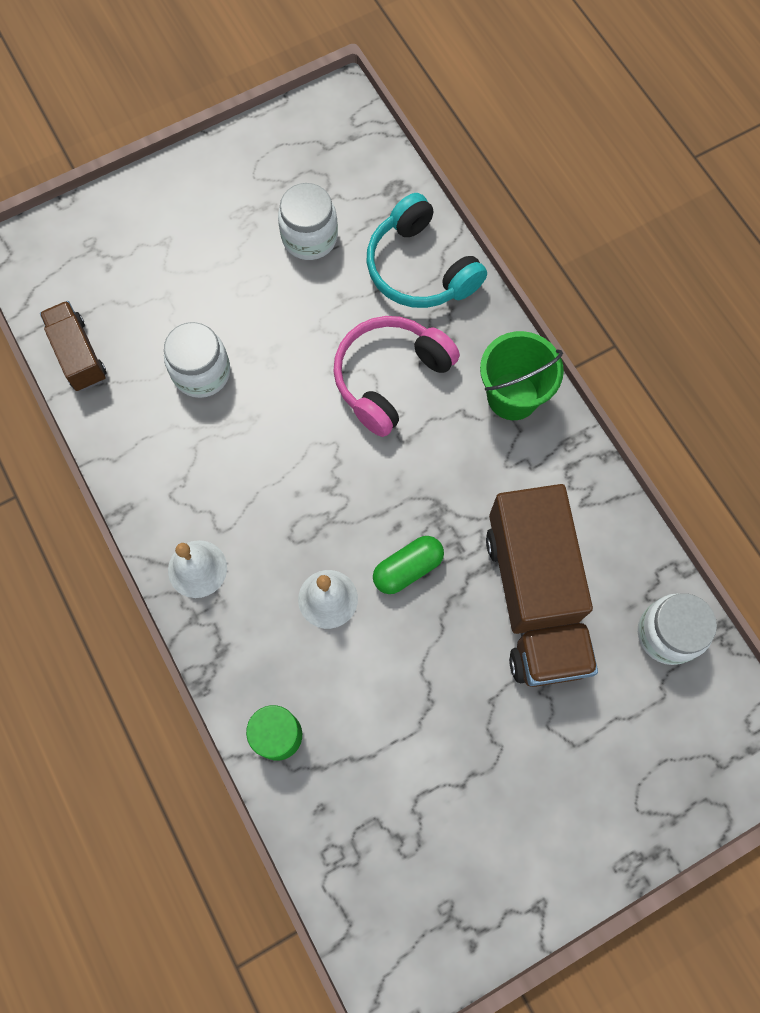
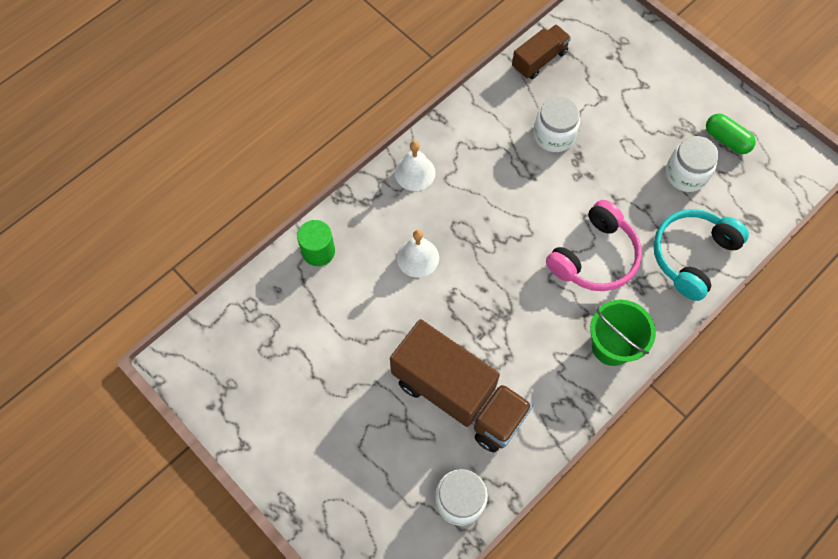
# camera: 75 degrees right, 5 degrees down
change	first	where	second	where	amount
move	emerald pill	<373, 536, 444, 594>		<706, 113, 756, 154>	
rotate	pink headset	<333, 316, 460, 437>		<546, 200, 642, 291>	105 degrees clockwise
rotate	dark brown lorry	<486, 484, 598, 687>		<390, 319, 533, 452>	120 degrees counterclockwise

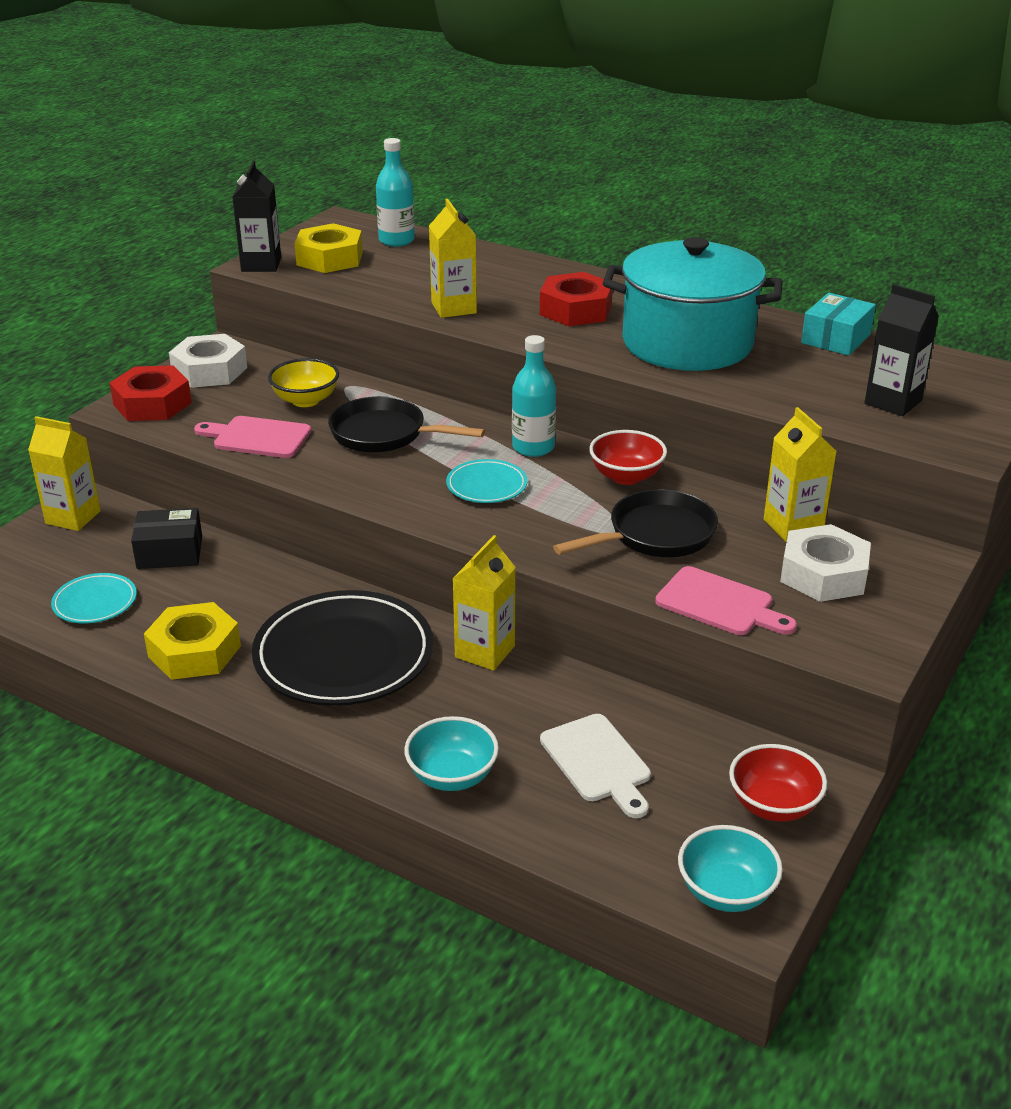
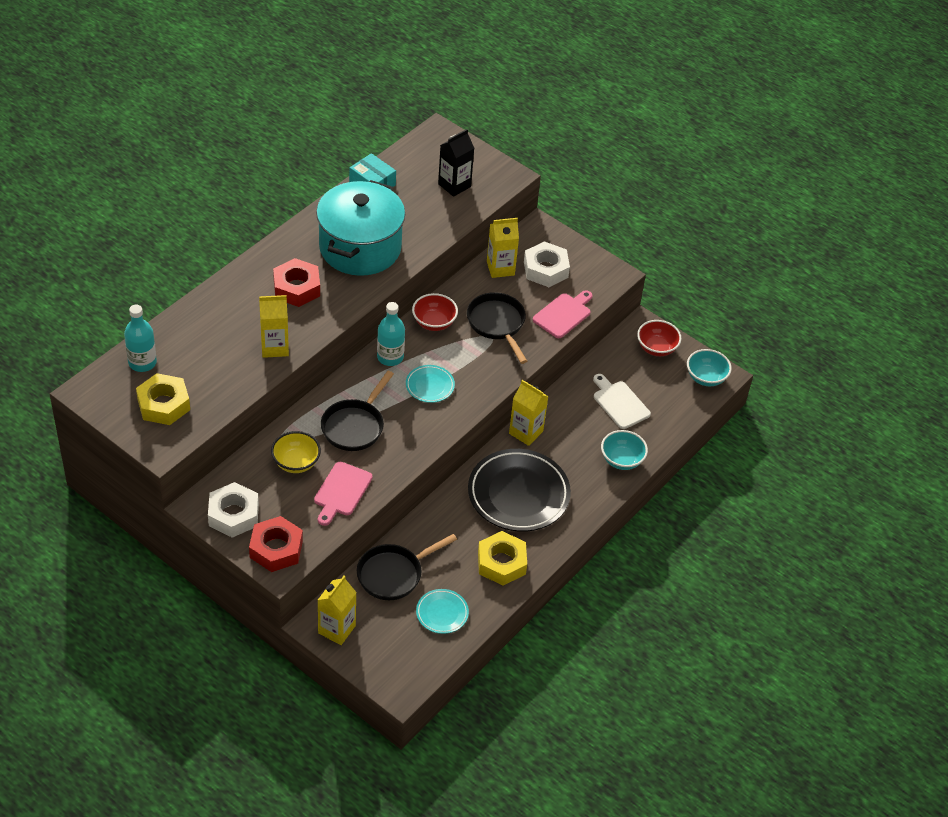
# camera: 85 degrees left, 15 degrees up
change	first	where	second	where	amount
delete	jet-black juice carton	<232, 161, 281, 272>			
replace	jet-black box	<131, 508, 202, 569>	jet-black skillet	<357, 534, 457, 600>	
rotate	white chopping board	<540, 714, 651, 818>		<593, 374, 651, 429>	105 degrees counterclockwise

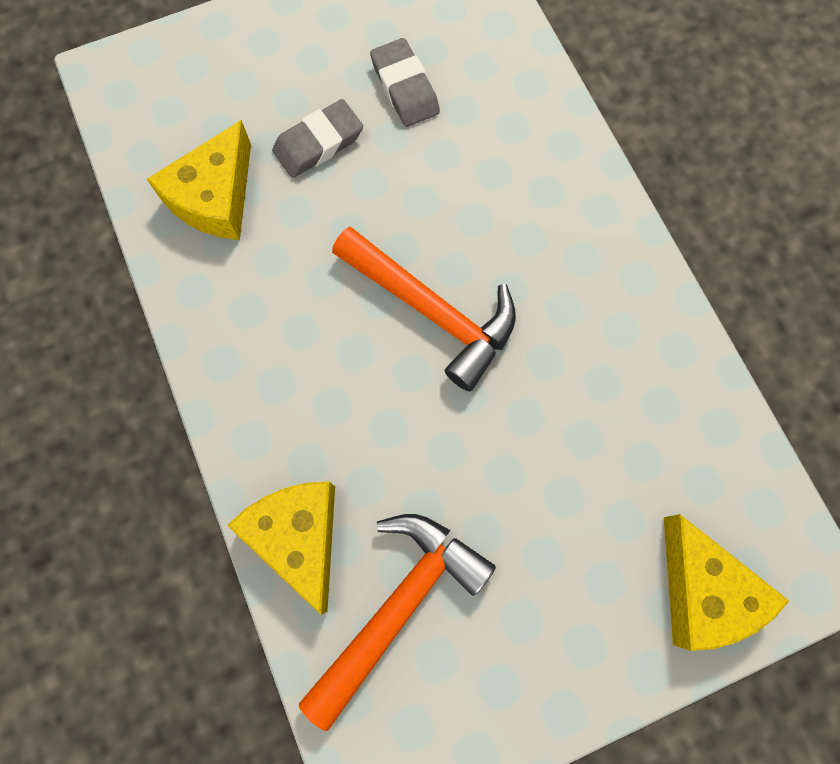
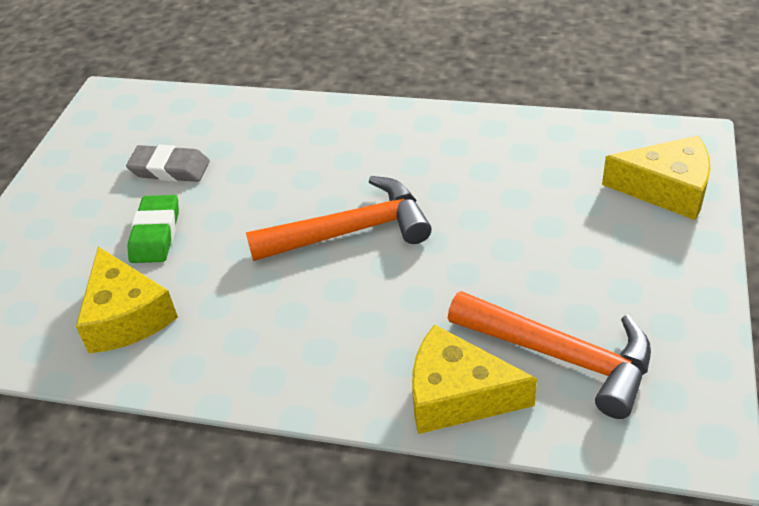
# camera: 50 degrees left, 30 degrees down
change	first	where	second	where	amount
recolor	ash-grey pencil eraser	<272, 99, 363, 178>	emerald pencil eraser	<127, 195, 179, 263>	
rotate	bright orange hammer	<299, 514, 496, 731>		<448, 291, 651, 419>	135 degrees clockwise

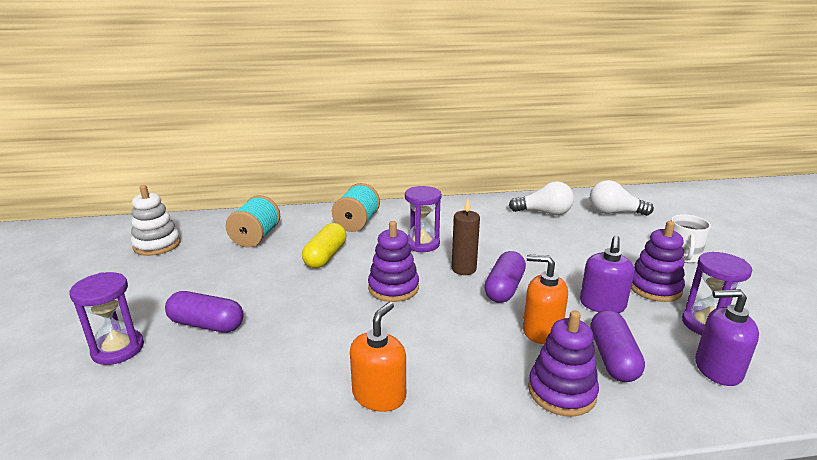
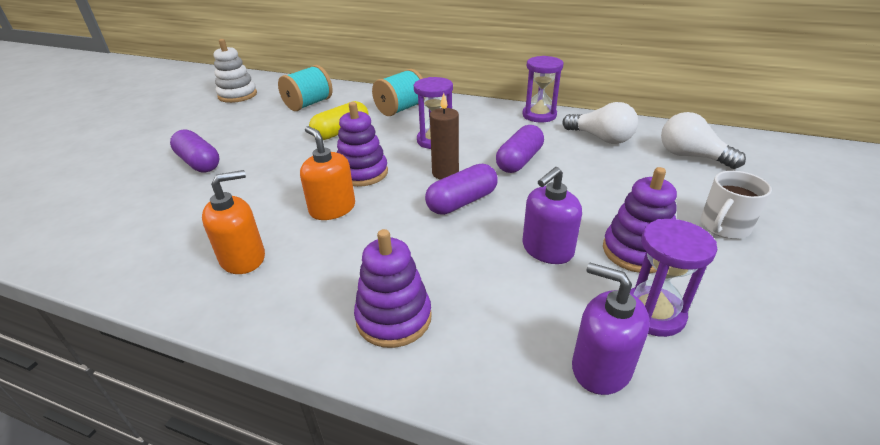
# camera: 30 degrees right, 10 degrees up
change	first	where	second	where	amount
move	royal purple hourglass	<70, 272, 144, 365>		<522, 56, 564, 122>	
move	bright orange pump bottle	<523, 254, 568, 344>		<300, 126, 355, 220>	
move	royal purple pill	<590, 310, 645, 382>		<496, 125, 544, 173>	

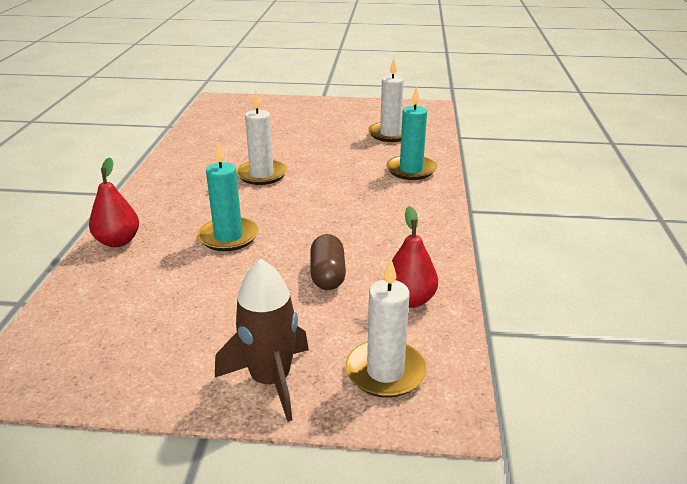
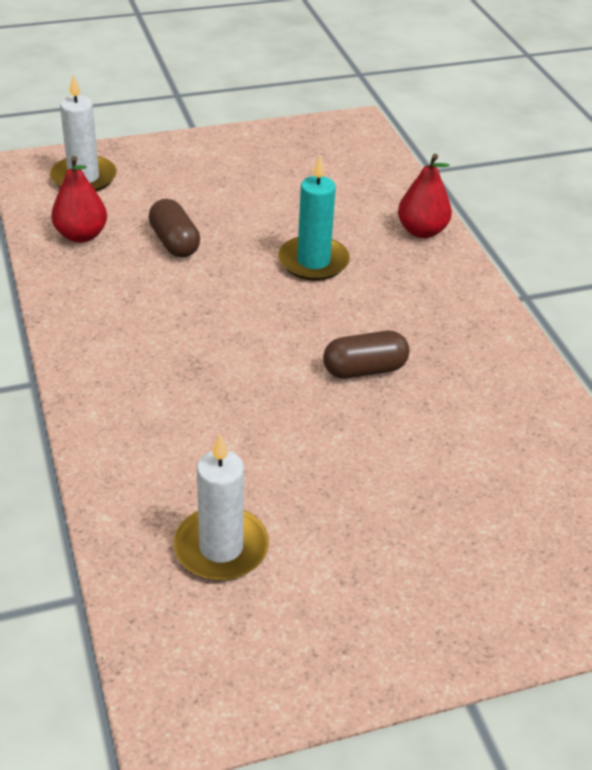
# camera: 155 degrees right, 10 degrees up
change	first	where	second	where	amount
delete	dark brown spaceship	<215, 259, 309, 422>			
delete	aqua candle	<386, 87, 437, 180>			
replace	white candle	<236, 91, 287, 185>	dark brown pill	<323, 331, 410, 379>	

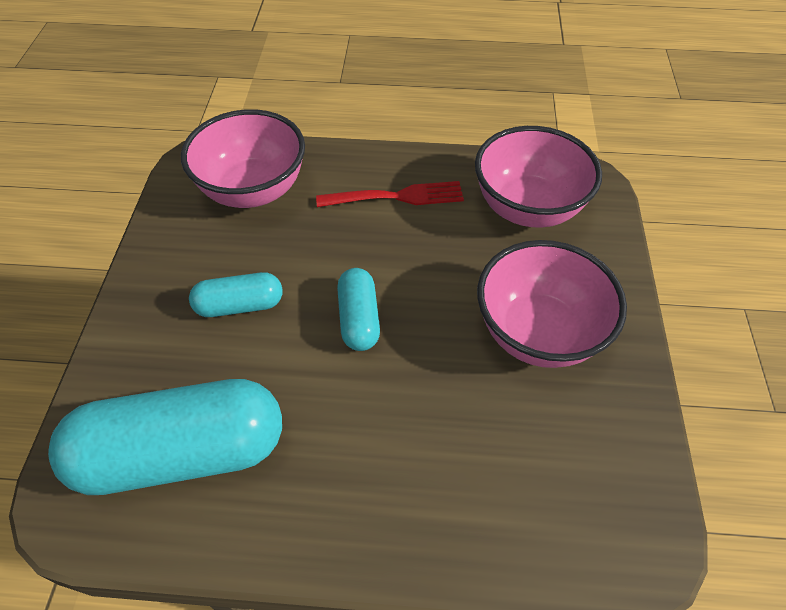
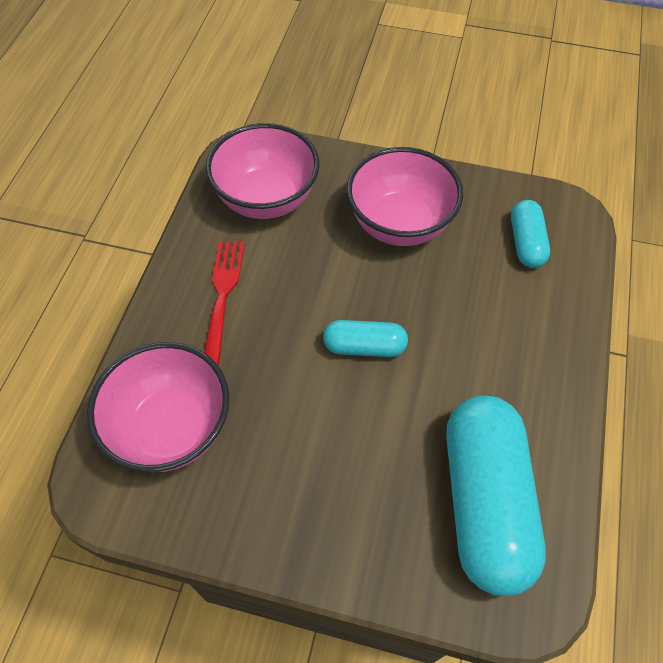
# camera: 80 degrees left, 5 degrees up
change	first	where	second	where	amount
move	aqua pill	<189, 272, 282, 317>		<511, 200, 550, 268>	

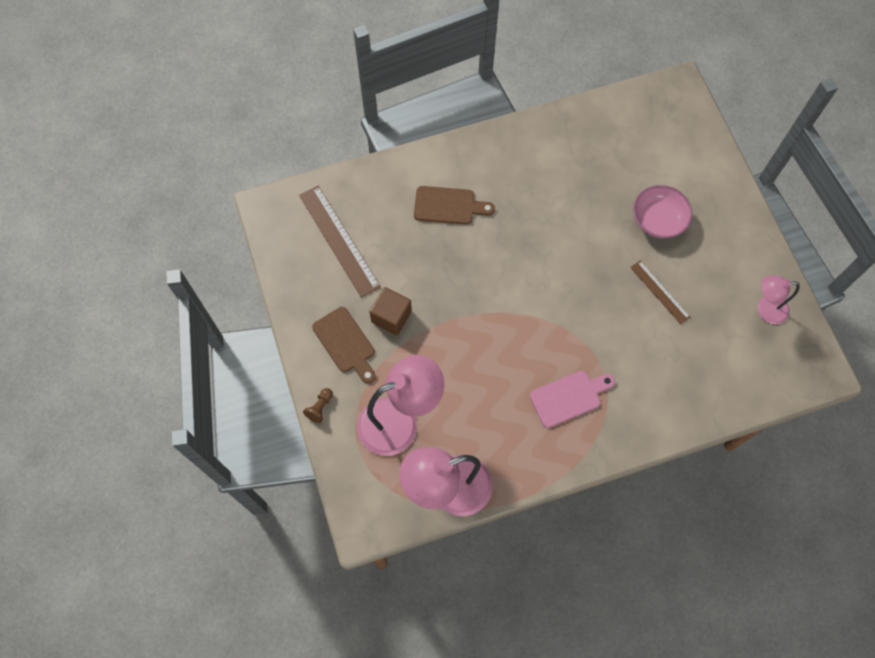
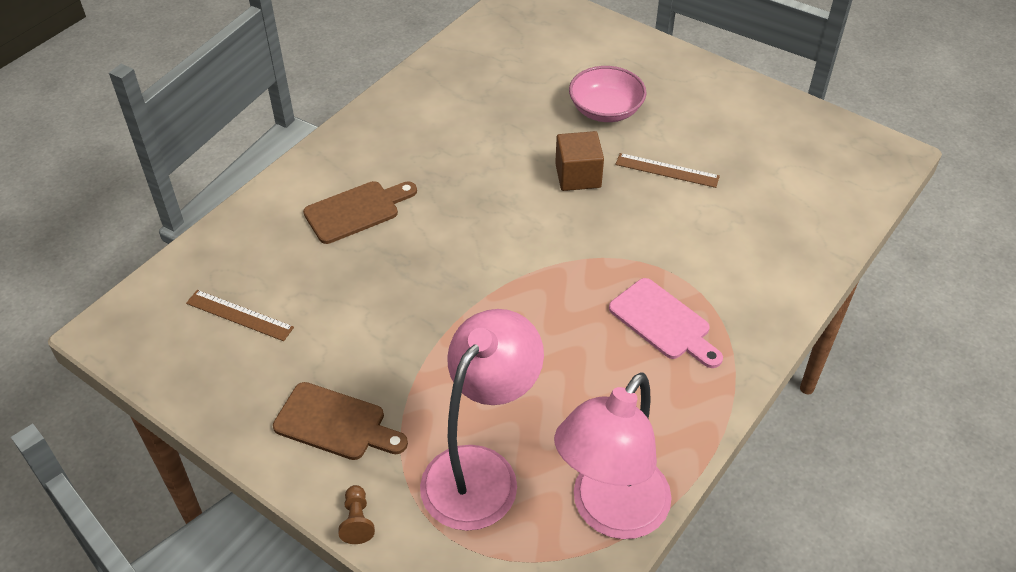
# camera: 35 degrees left, 20 degrees down
change	first	where	second	where	amount
delete	pink desk lamp	<758, 276, 800, 324>			
move	dark brown block	<369, 287, 412, 335>		<555, 131, 604, 191>	
rotate	pink chopping board	<530, 371, 615, 428>		<609, 278, 723, 368>	105 degrees clockwise
resize	dark brown ruler	<299, 186, 381, 298>		<186, 290, 294, 341>	x0.57

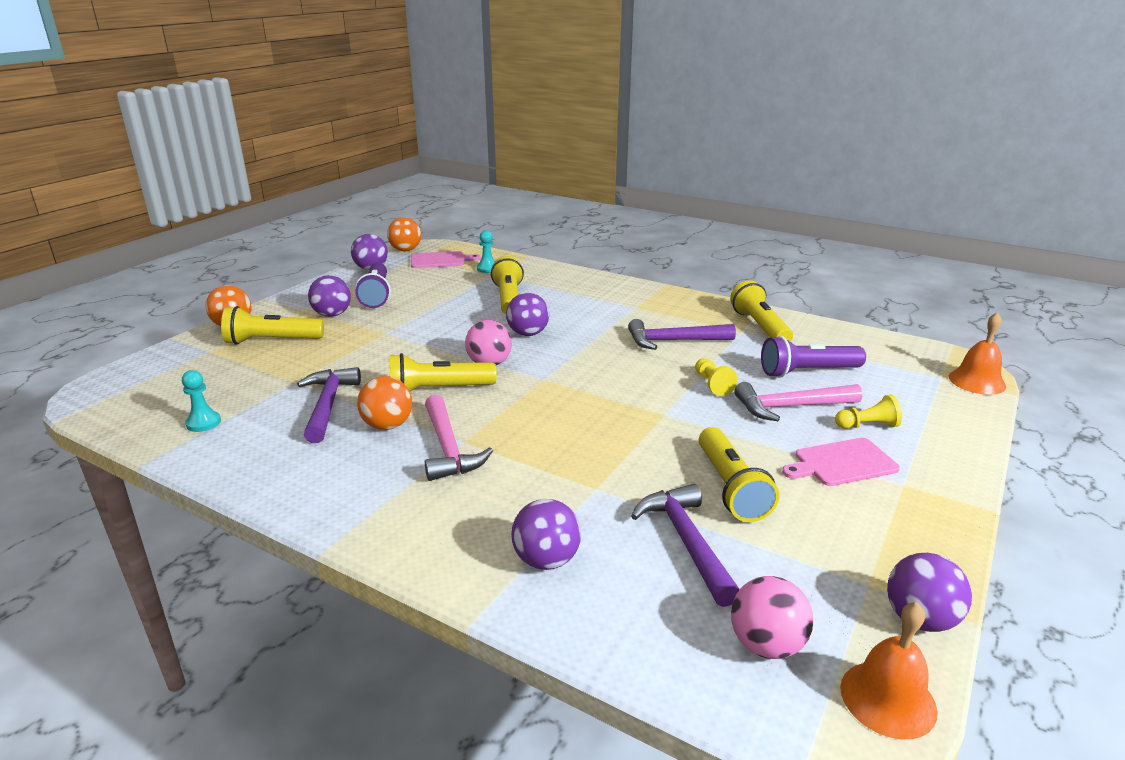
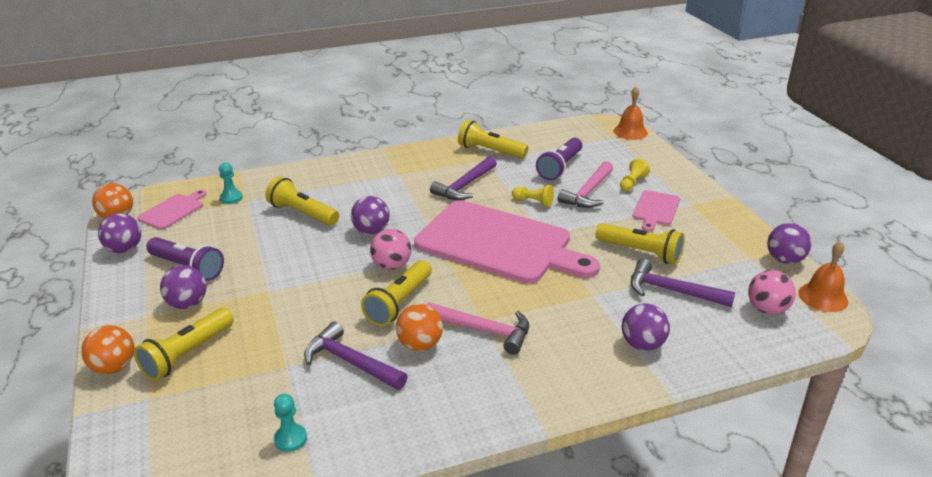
# camera: 50 degrees left, 5 degrees up
change	first	where	second	where	amount
insert			pink chopping board	<414, 200, 600, 284>	

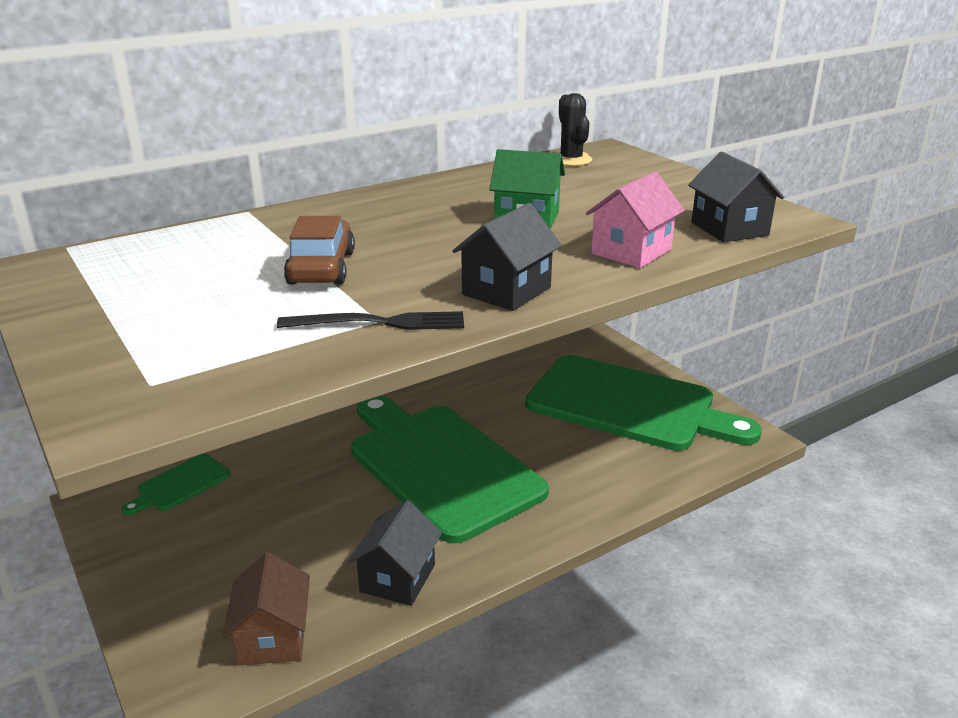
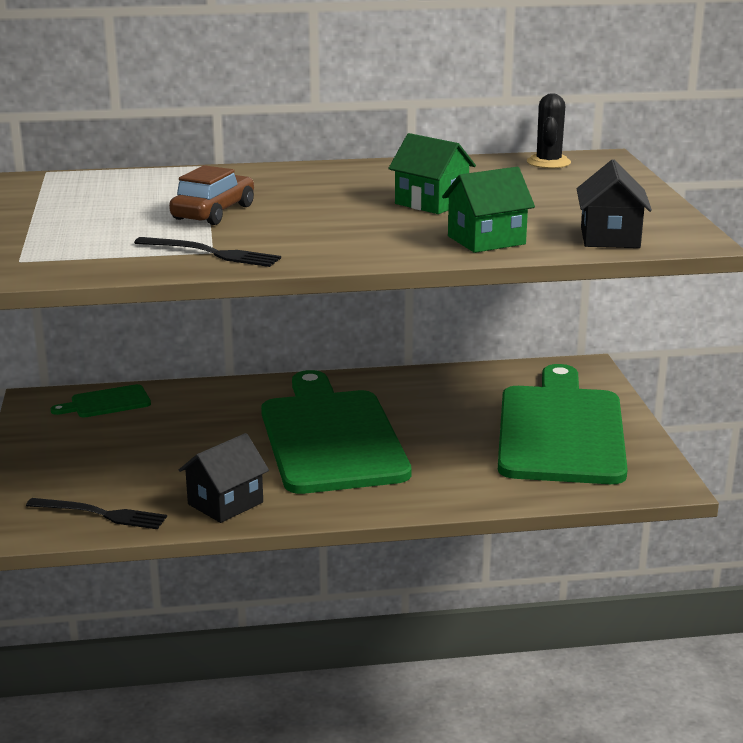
# camera: 25 degrees right, 5 degrees down
change	first	where	second	where	amount
delete	jet-black toy house	<452, 203, 562, 311>			
replace	dark brown toy house	<223, 552, 310, 666>	jet-black fork	<26, 498, 167, 529>	
recolor	pink toy house	<586, 171, 685, 268>	emerald toy house	<442, 167, 535, 253>	
rotate	emerald chopping board	<526, 355, 762, 451>		<498, 364, 628, 484>	135 degrees counterclockwise

